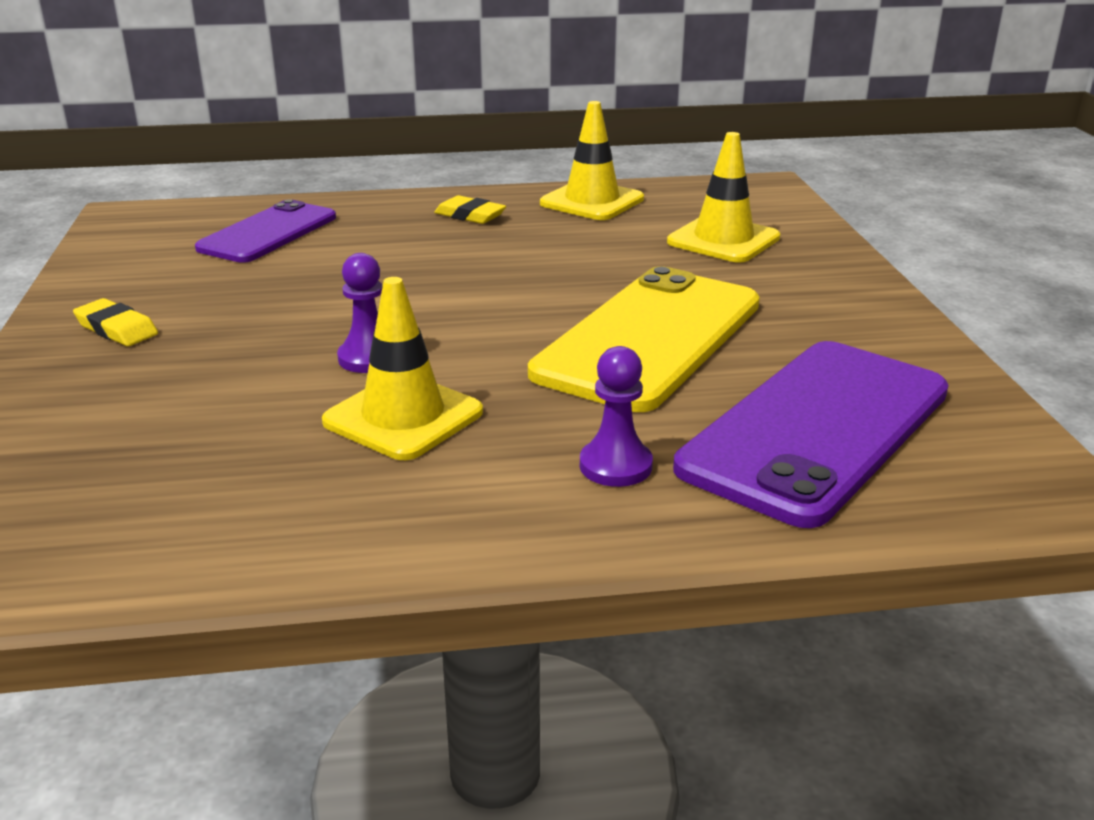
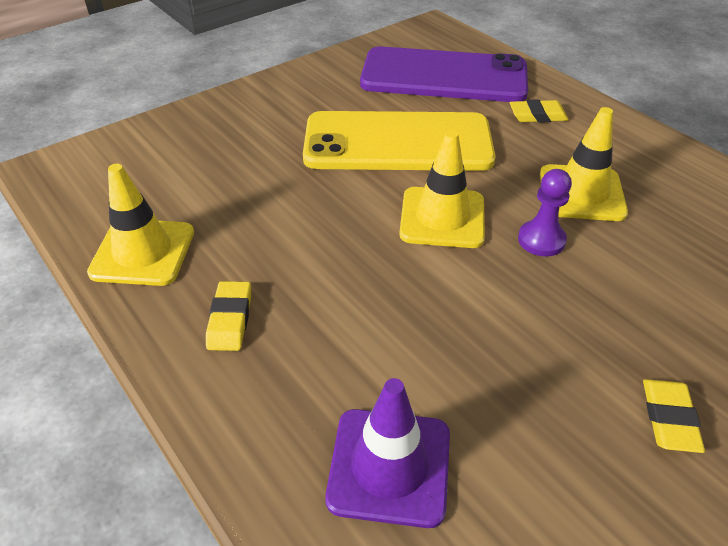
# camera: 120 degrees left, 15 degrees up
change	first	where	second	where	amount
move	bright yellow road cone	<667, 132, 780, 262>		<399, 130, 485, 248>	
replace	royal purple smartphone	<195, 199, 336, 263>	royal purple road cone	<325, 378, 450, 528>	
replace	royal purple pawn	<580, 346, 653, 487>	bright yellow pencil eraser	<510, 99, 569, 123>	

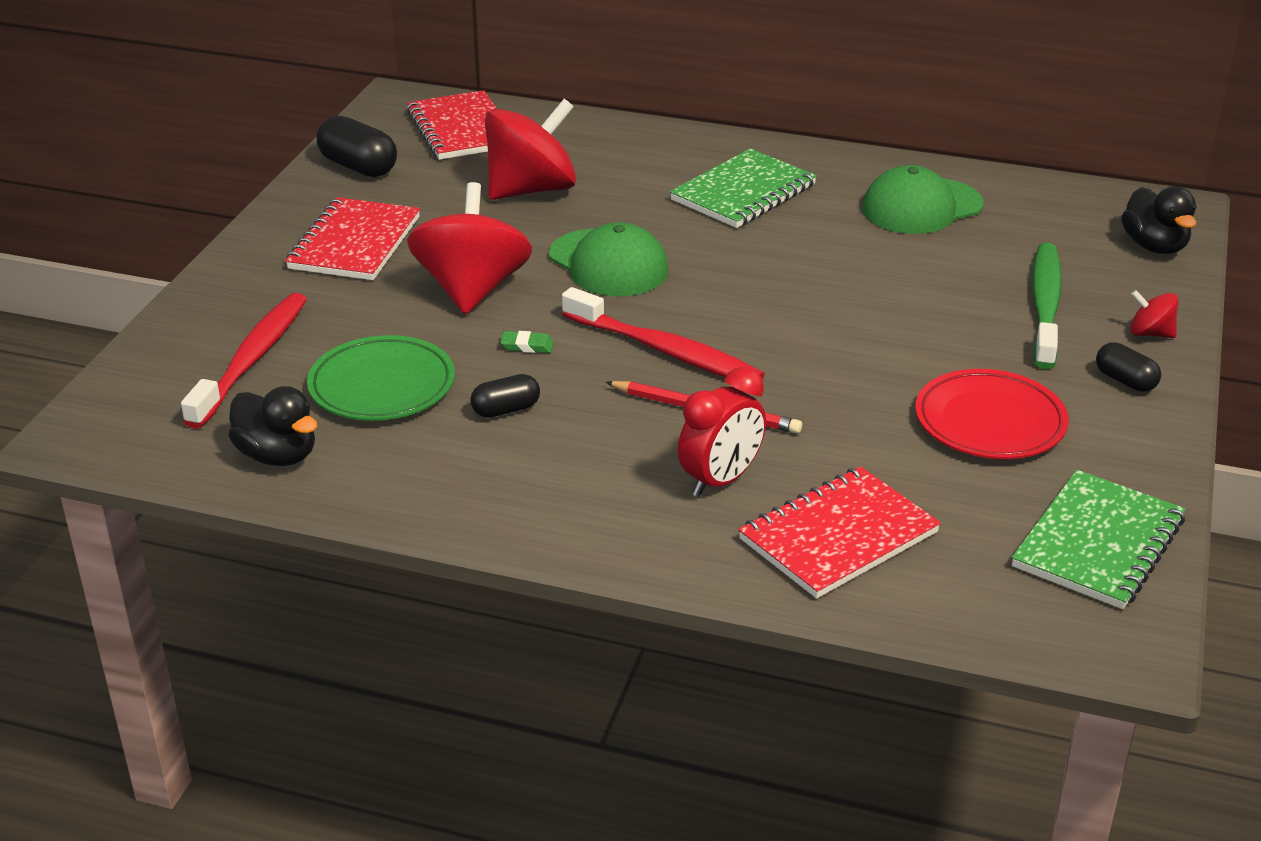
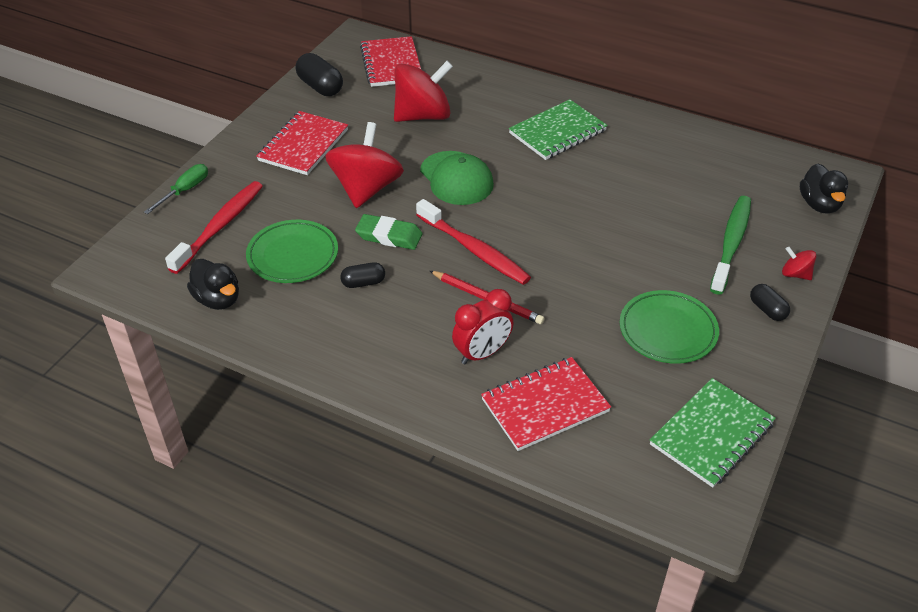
# camera: 10 degrees right, 10 degrees up
change	first	where	second	where	amount
delete	emerald cap	<862, 165, 984, 234>			
insert			emerald flat screwdriver	<144, 164, 208, 214>	
recolor	red dinner plate	<915, 369, 1069, 459>	emerald dinner plate	<620, 290, 719, 364>	
resize	emerald pencil eraser	<500, 331, 554, 353>		<355, 214, 422, 250>	x1.94

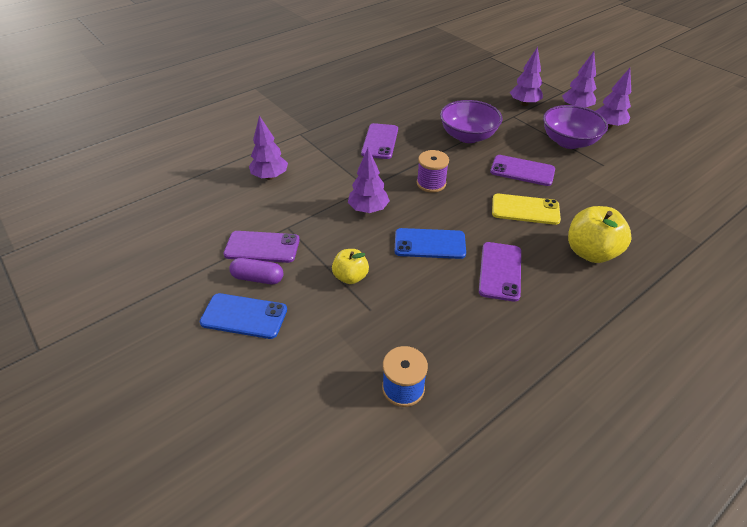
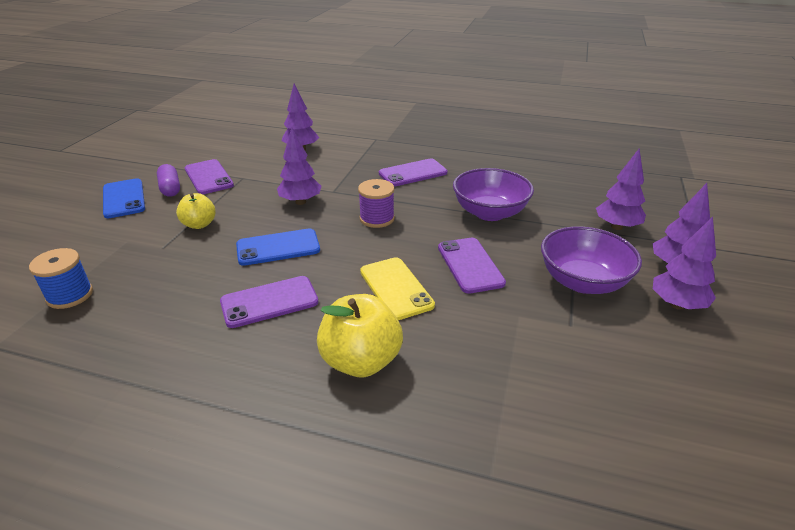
# camera: 55 degrees right, 10 degrees down
change	first	where	second	where	amount
rotate	cobalt smartphone	<394, 228, 466, 259>		<236, 229, 320, 266>	75 degrees counterclockwise

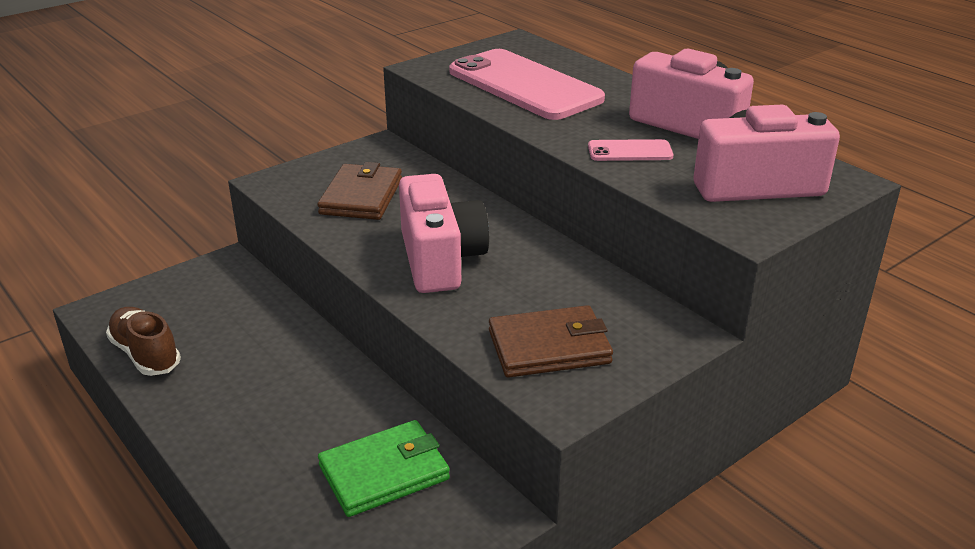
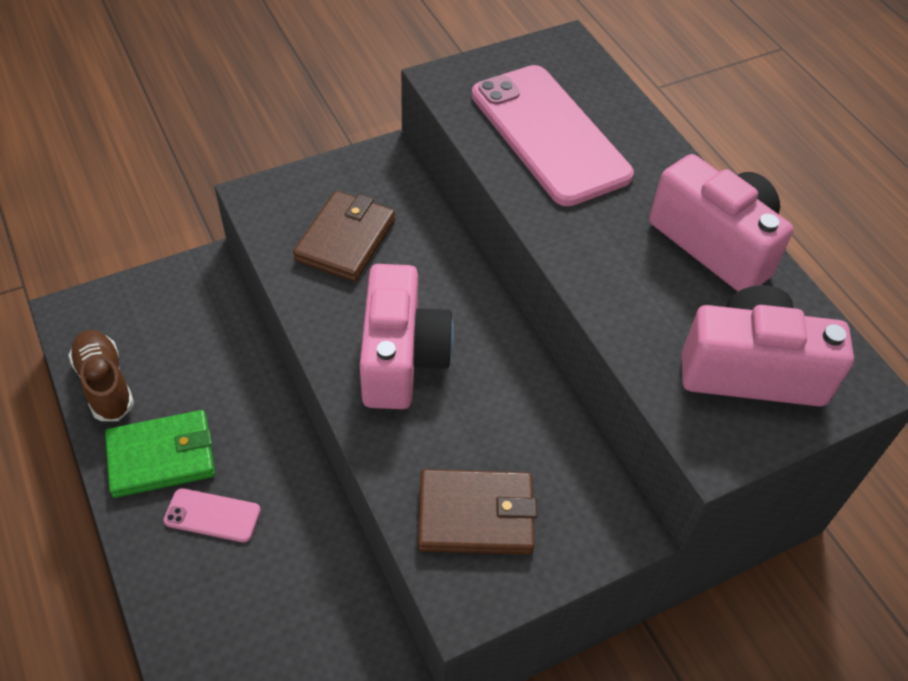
# camera: 10 degrees right, 20 degrees up
change	first	where	second	where	amount
move	emerald billfold	<318, 420, 450, 517>		<105, 410, 215, 498>	
move	pink smartphone	<588, 139, 673, 161>		<164, 488, 261, 542>	

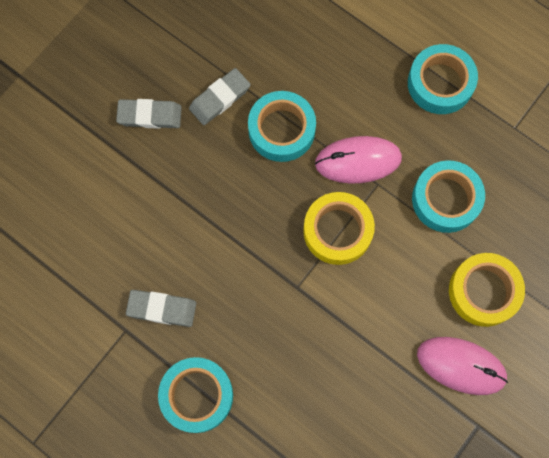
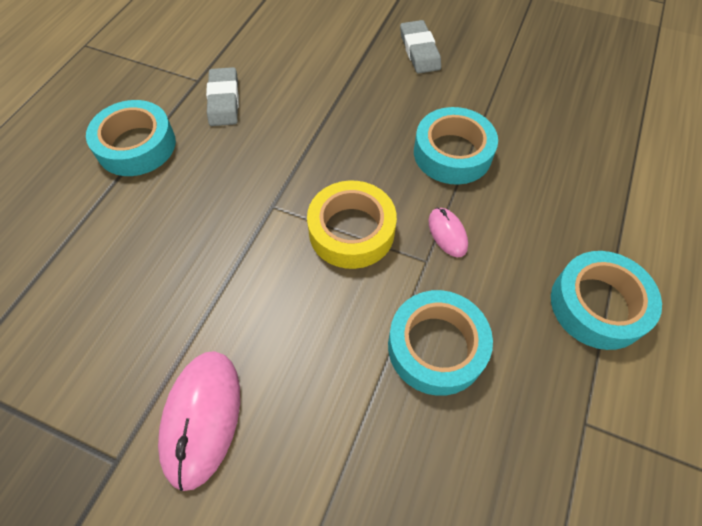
# camera: 75 degrees right, 15 degrees down
change	first	where	second	where	amount
delete	ash-grey pencil eraser	<189, 68, 251, 125>			
delete	bright yellow tape	<449, 253, 525, 327>			
resize	pink mouse	<315, 136, 402, 184>		<428, 208, 468, 257>	x0.53

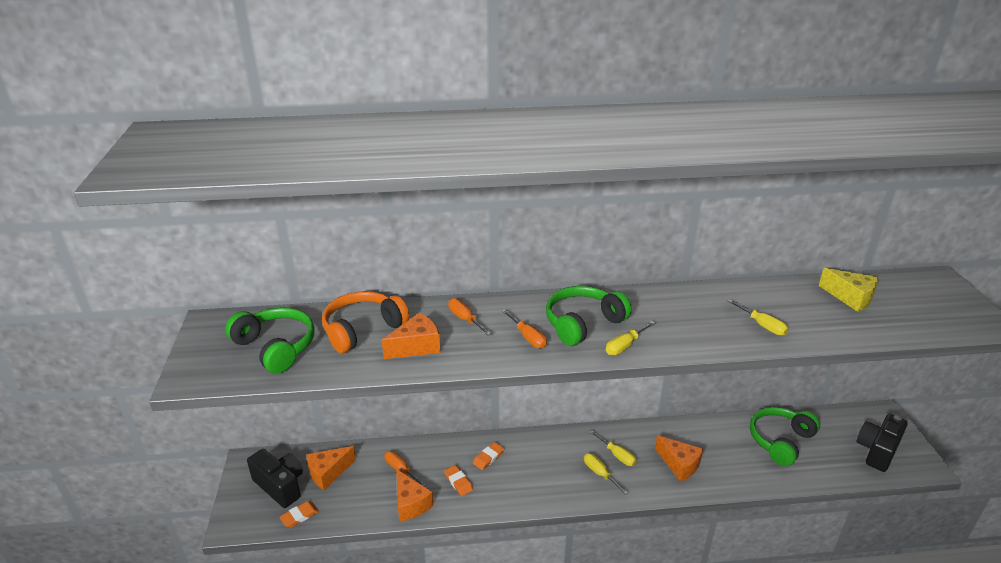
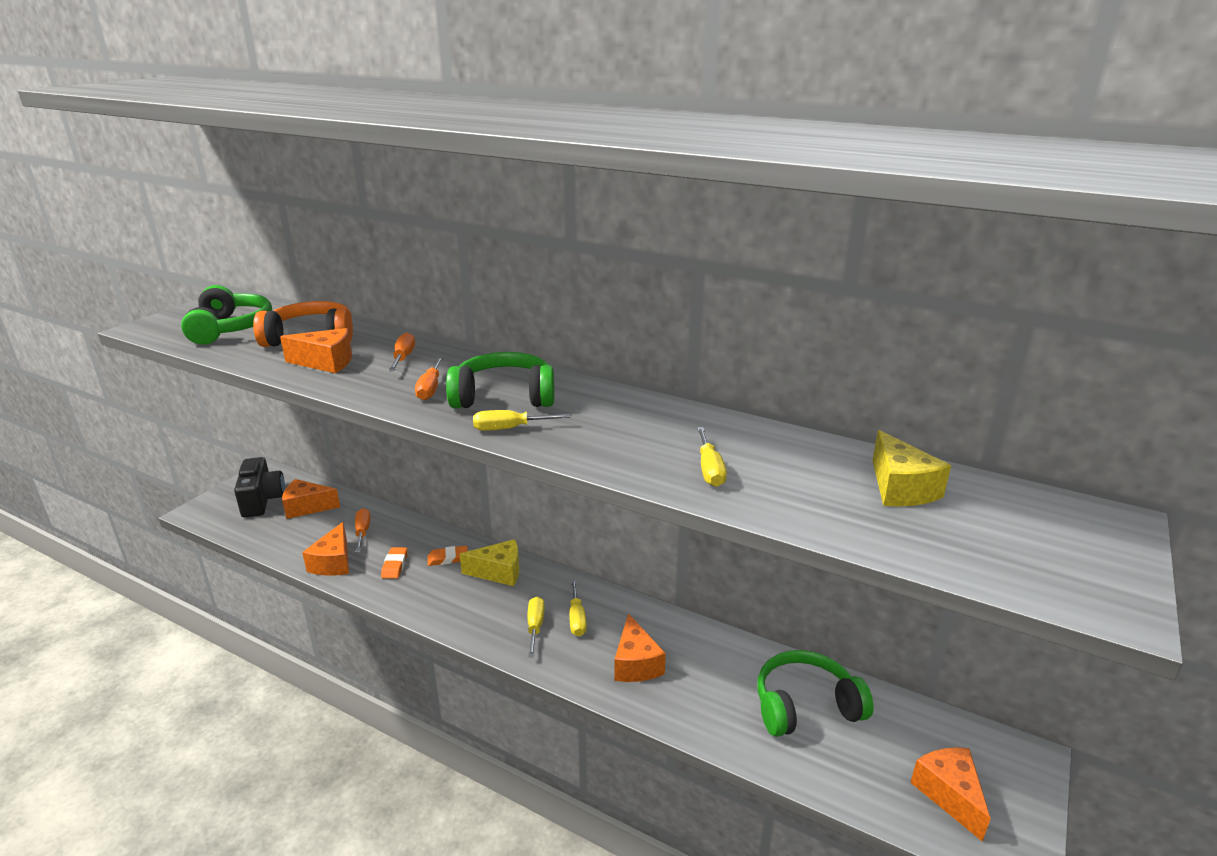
# camera: 35 degrees right, 5 degrees down
change	first	where	second	where	amount
delete	bright orange pencil eraser	<279, 501, 319, 527>			
insert			bright yellow piece of cheese	<460, 539, 519, 586>	
replace	jet-black camera	<856, 414, 908, 472>	bright orange piece of cheese	<910, 747, 991, 842>	

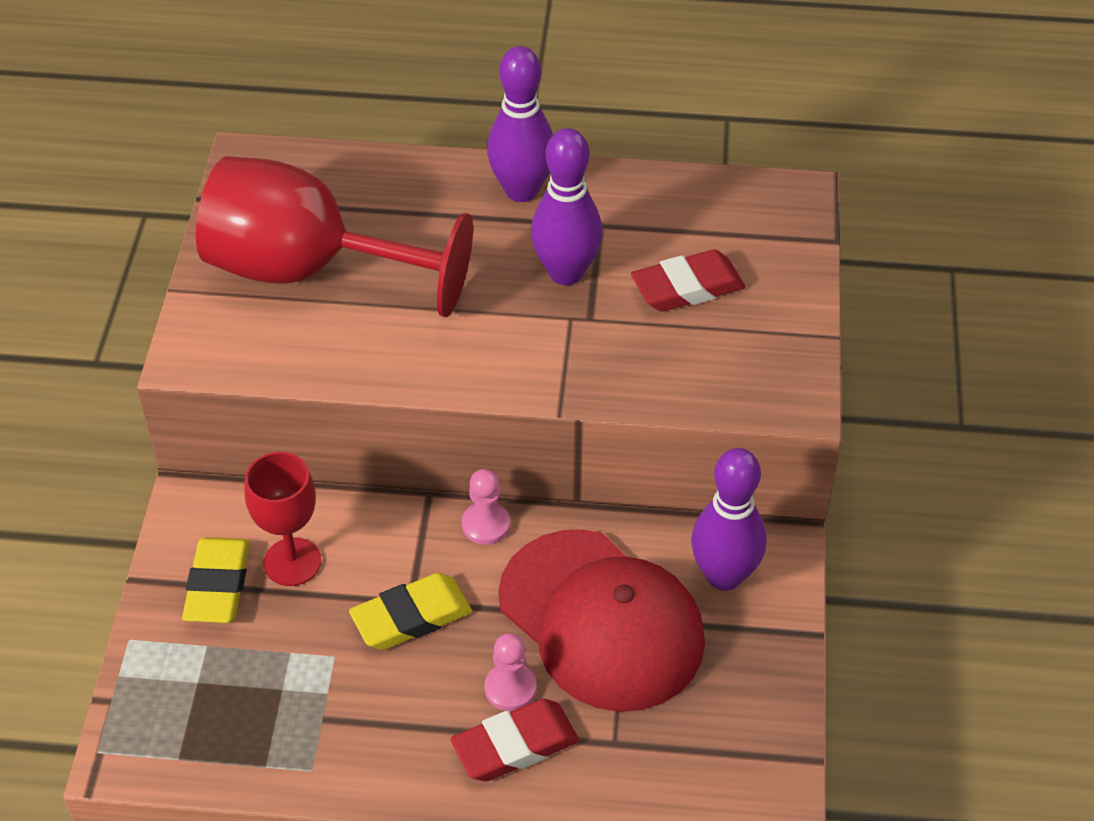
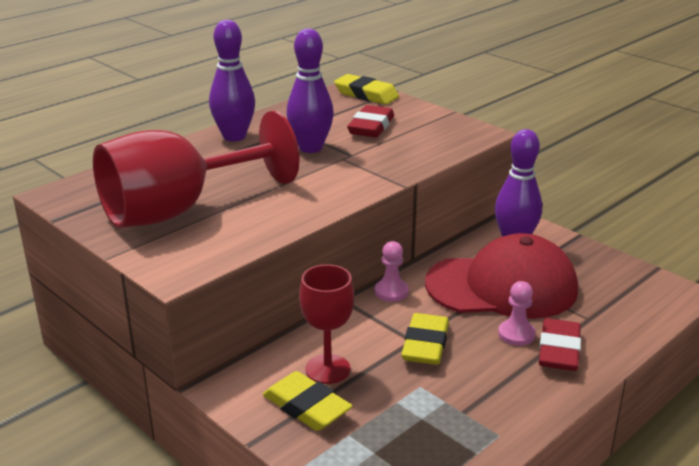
# camera: 50 degrees left, 20 degrees down
change	first	where	second	where	amount
insert			bright yellow pencil eraser	<334, 74, 399, 105>	

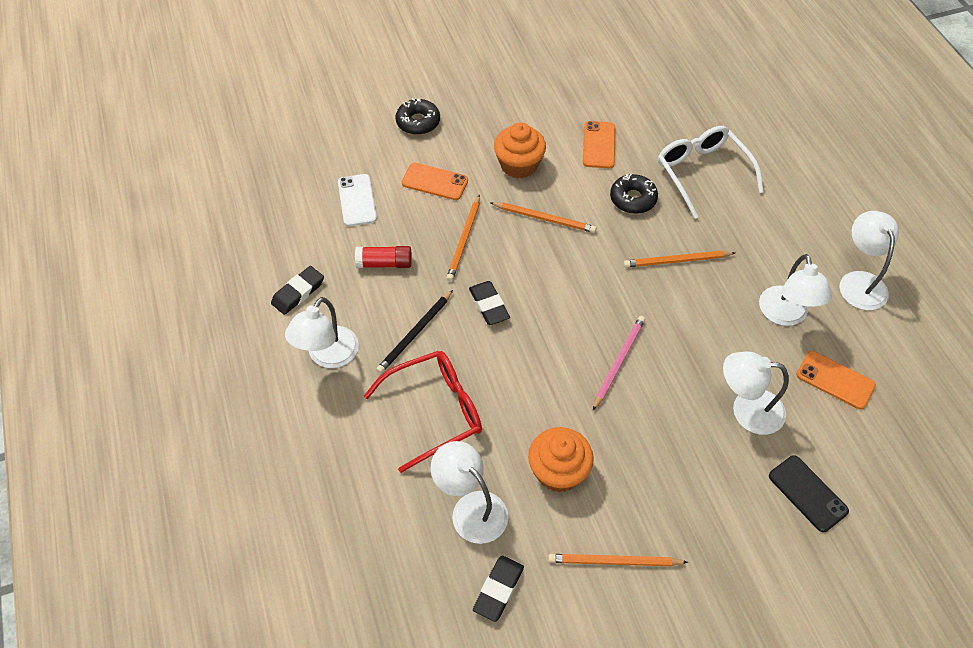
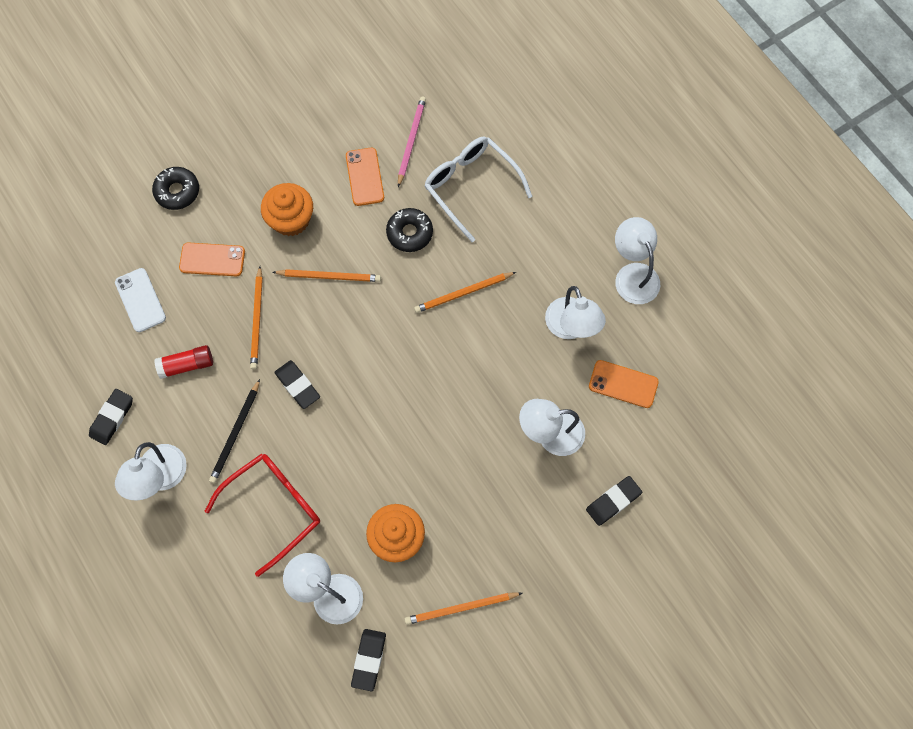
# camera: 15 degrees left, 15 degrees up
change	first	where	second	where	amount
move	pink wooden pencil	<593, 316, 645, 410>		<398, 96, 426, 187>	
replace	jet-black smartphone	<769, 455, 849, 532>	jet-black pencil eraser	<586, 476, 642, 526>	

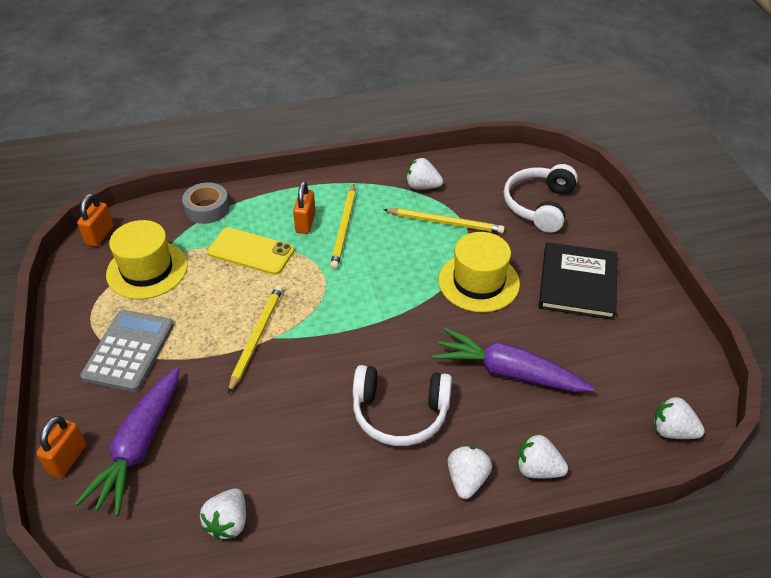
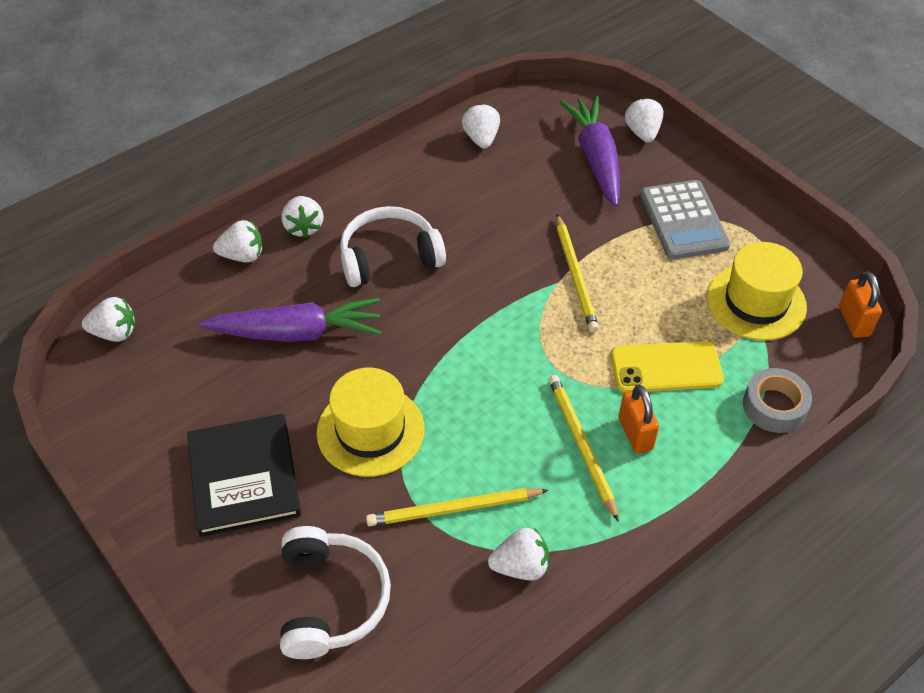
# camera: 155 degrees right, 5 degrees up
change	first	where	second	where	amount
replace	bright orange lock	<36, 416, 86, 478>	white berry	<625, 98, 663, 143>	

